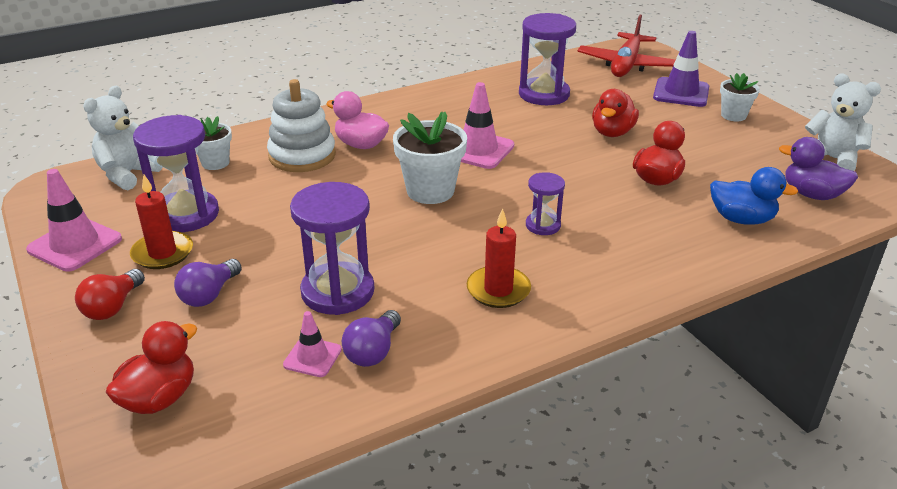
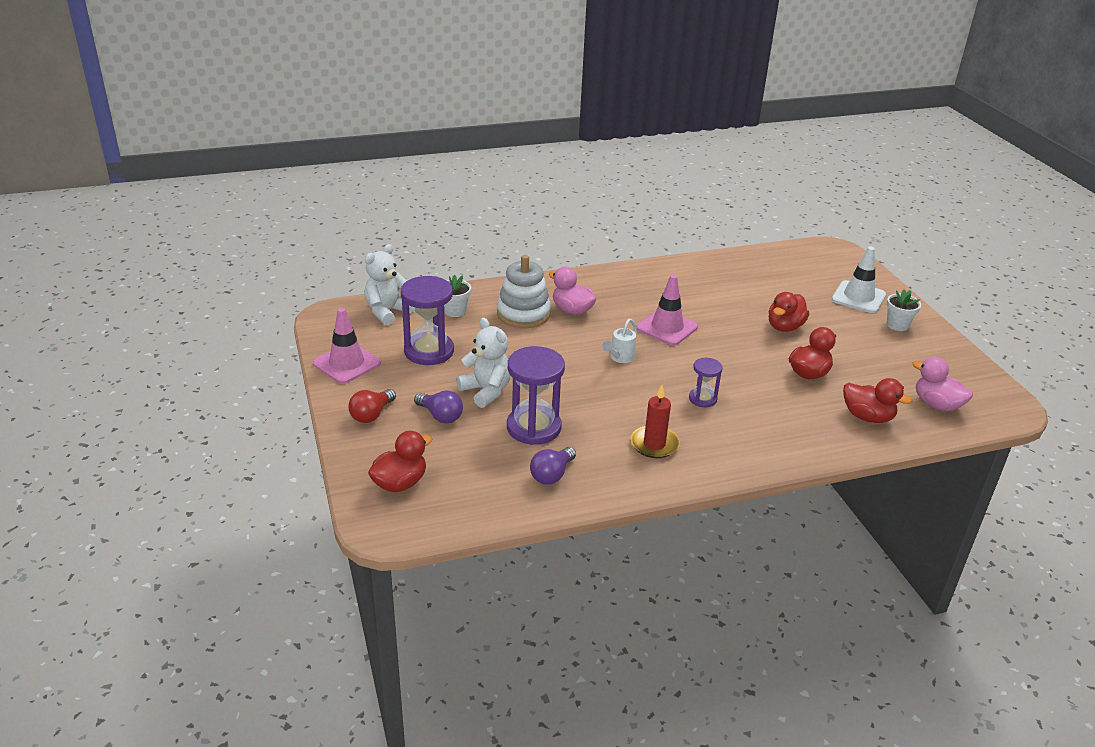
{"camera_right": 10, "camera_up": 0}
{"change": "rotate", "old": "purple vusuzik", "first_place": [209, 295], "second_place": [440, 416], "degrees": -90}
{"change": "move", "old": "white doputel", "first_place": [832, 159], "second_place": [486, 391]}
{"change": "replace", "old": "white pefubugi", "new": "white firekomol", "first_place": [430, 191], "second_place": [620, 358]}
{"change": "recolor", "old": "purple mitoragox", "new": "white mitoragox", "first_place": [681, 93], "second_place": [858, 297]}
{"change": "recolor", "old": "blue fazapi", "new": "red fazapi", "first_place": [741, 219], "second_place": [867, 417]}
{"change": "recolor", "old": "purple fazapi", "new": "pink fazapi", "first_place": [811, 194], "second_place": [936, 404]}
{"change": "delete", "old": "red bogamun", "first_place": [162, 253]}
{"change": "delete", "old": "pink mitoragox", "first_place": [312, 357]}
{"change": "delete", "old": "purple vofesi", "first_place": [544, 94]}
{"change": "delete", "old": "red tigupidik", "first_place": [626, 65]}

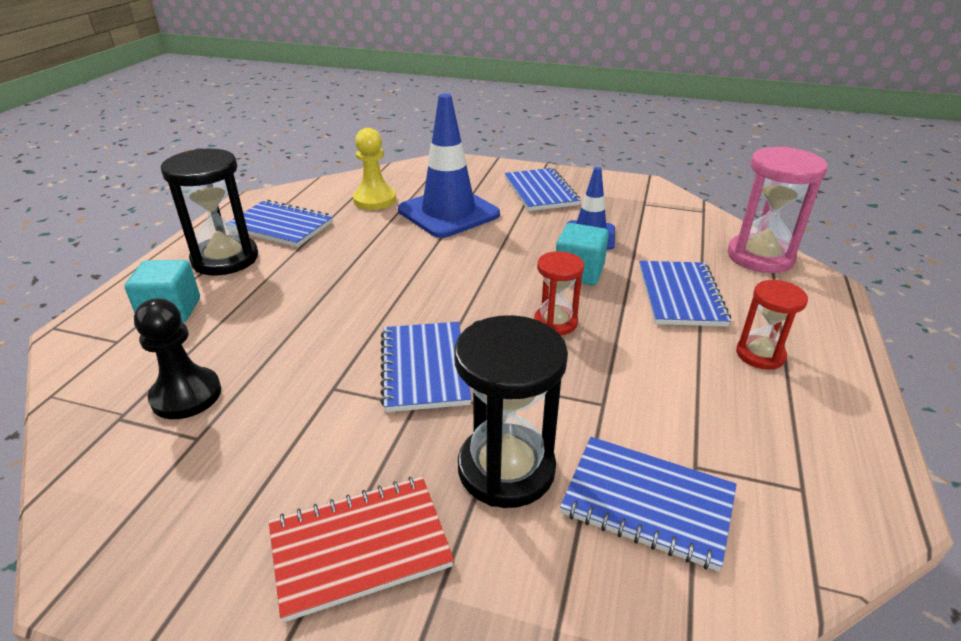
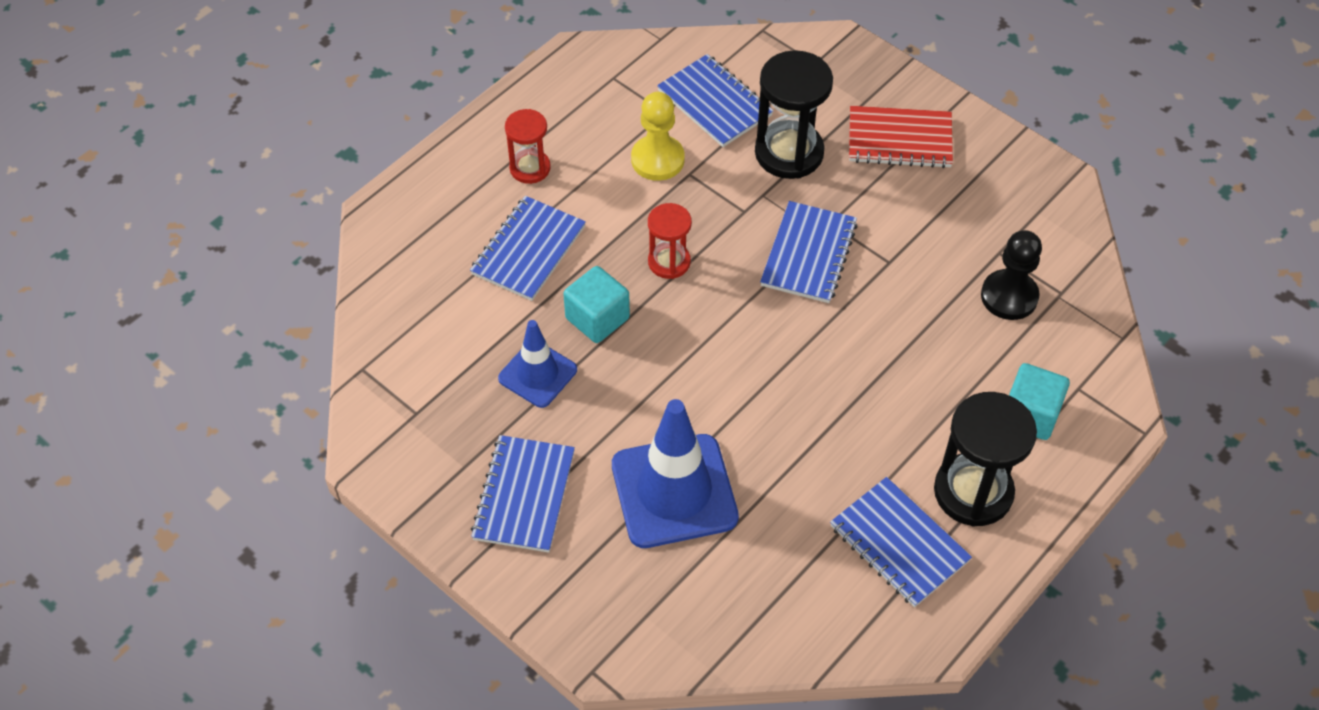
{"camera_right": -155, "camera_up": 20}
{"change": "move", "old": "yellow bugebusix", "first_place": [374, 200], "second_place": [657, 159]}
{"change": "delete", "old": "pink vofesi", "first_place": [760, 257]}

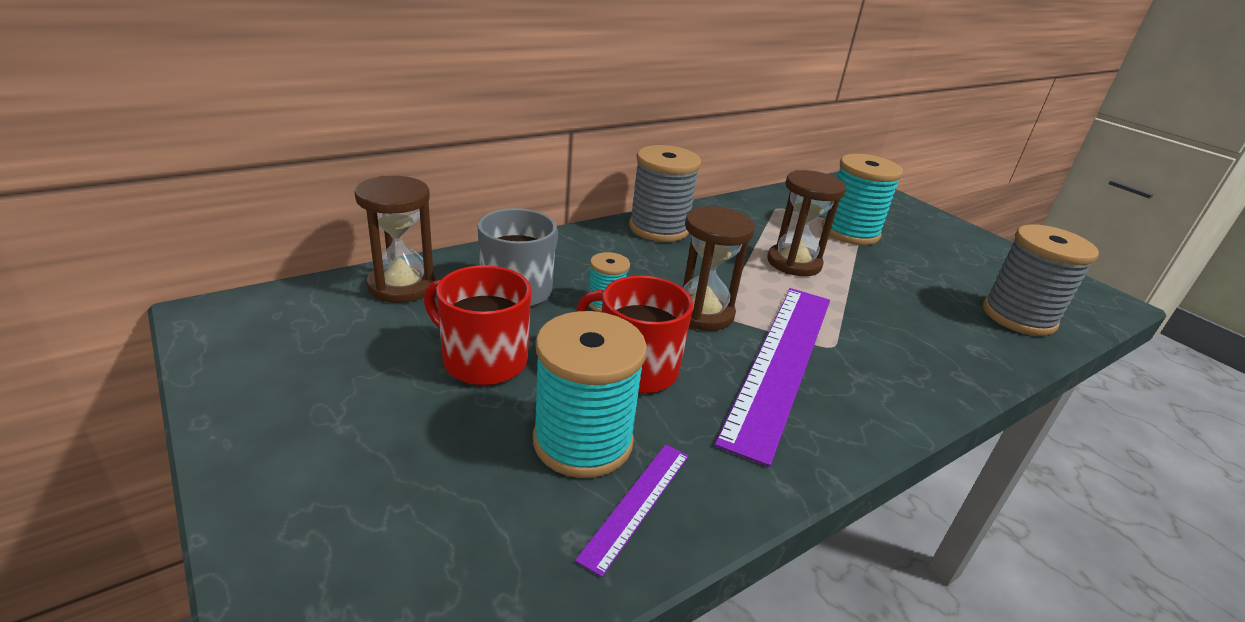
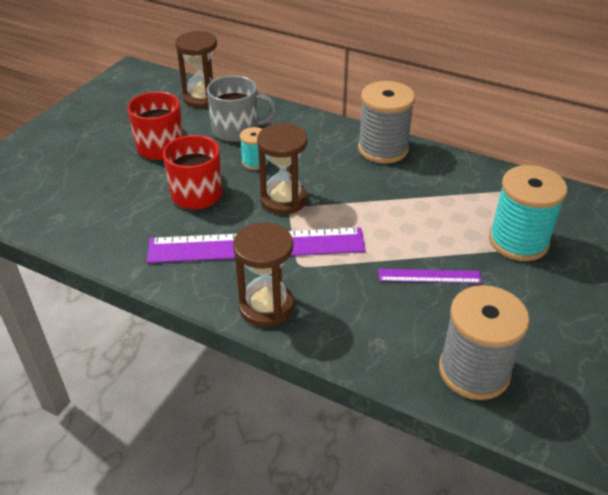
{"camera_right": 65, "camera_up": 10}
{"change": "move", "old": "brown vofesi", "first_place": [794, 263], "second_place": [266, 306]}
{"change": "move", "old": "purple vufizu", "first_place": [636, 504], "second_place": [429, 276]}
{"change": "delete", "old": "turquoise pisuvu", "first_place": [582, 441]}

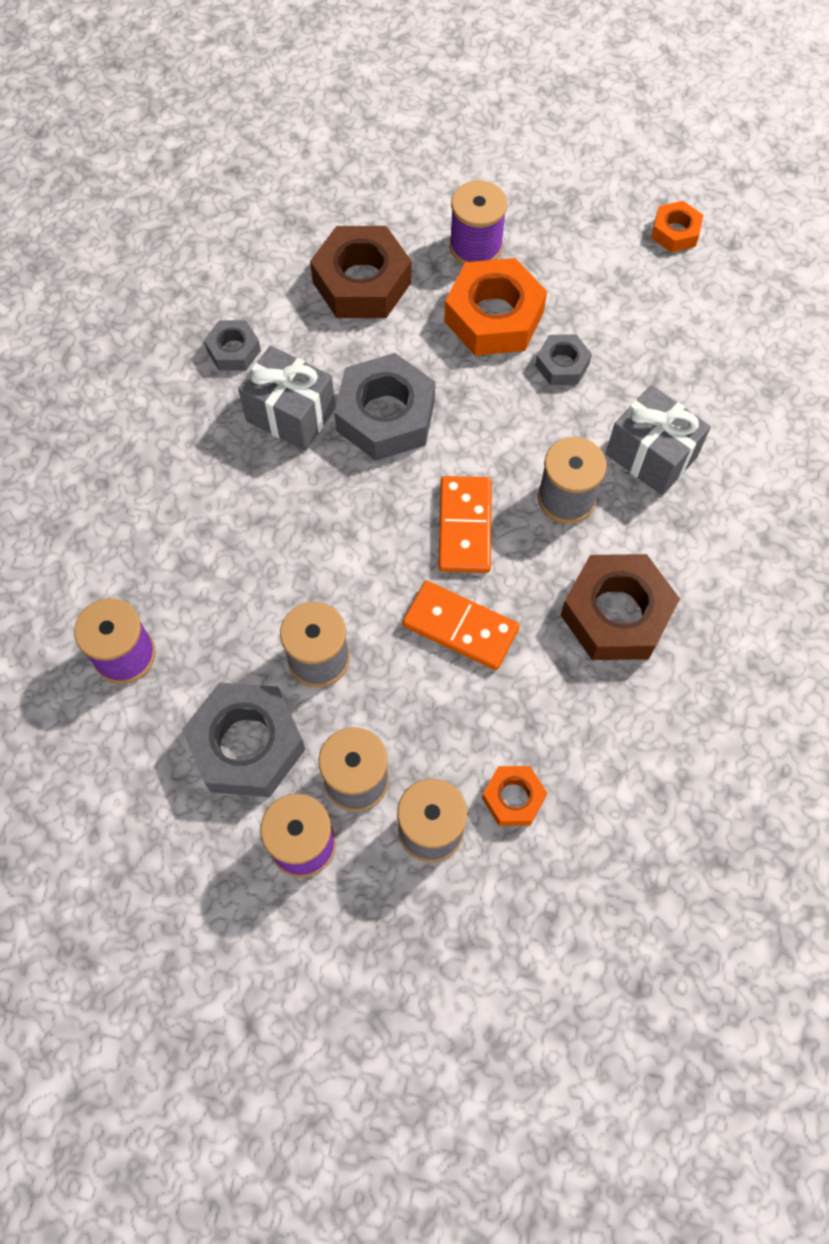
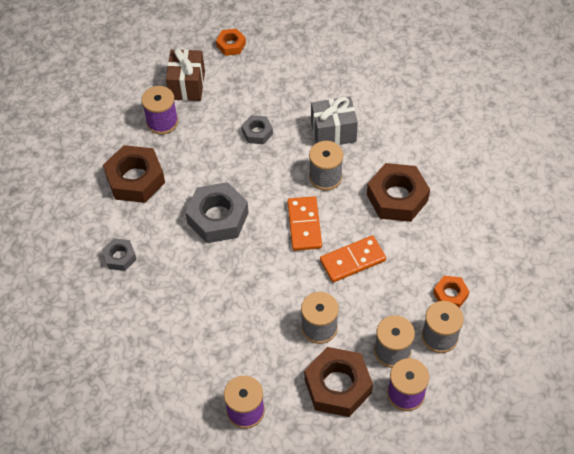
{"camera_right": -50, "camera_up": -10}
{"change": "insert", "new": "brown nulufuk", "second_place": [187, 85]}
{"change": "rotate", "old": "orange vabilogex", "first_place": [465, 527], "second_place": [304, 225], "degrees": 45}
{"change": "recolor", "old": "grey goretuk", "new": "brown goretuk", "first_place": [247, 745], "second_place": [338, 386]}
{"change": "delete", "old": "grey nulufuk", "first_place": [290, 414]}
{"change": "delete", "old": "orange goretuk", "first_place": [494, 316]}

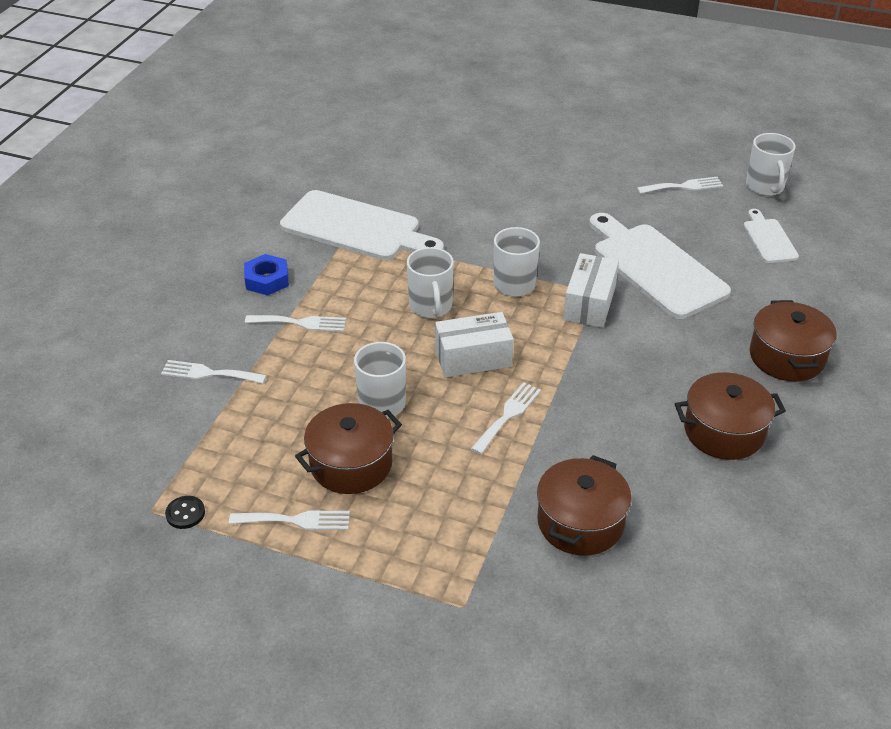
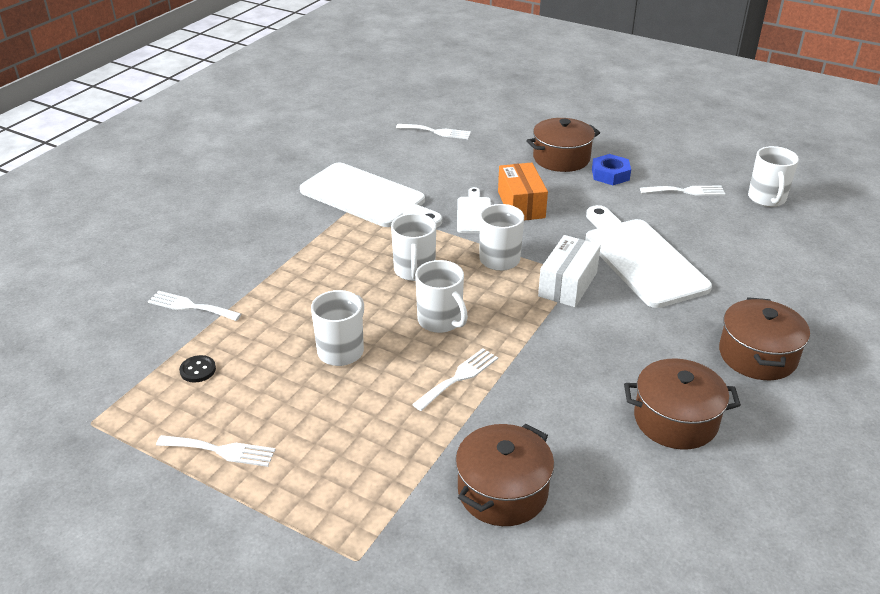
{"camera_right": 10, "camera_up": -5}
{"change": "move", "old": "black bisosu", "first_place": [185, 513], "second_place": [198, 370]}
{"change": "move", "old": "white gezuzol", "first_place": [300, 323], "second_place": [437, 132]}
{"change": "replace", "old": "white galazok", "new": "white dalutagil", "first_place": [473, 358], "second_place": [440, 321]}
{"change": "move", "old": "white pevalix", "first_place": [769, 239], "second_place": [474, 213]}
{"change": "insert", "new": "orange galazok", "second_place": [521, 204]}
{"change": "move", "old": "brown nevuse", "first_place": [351, 464], "second_place": [561, 158]}
{"change": "move", "old": "blue goretuk", "first_place": [267, 280], "second_place": [610, 174]}

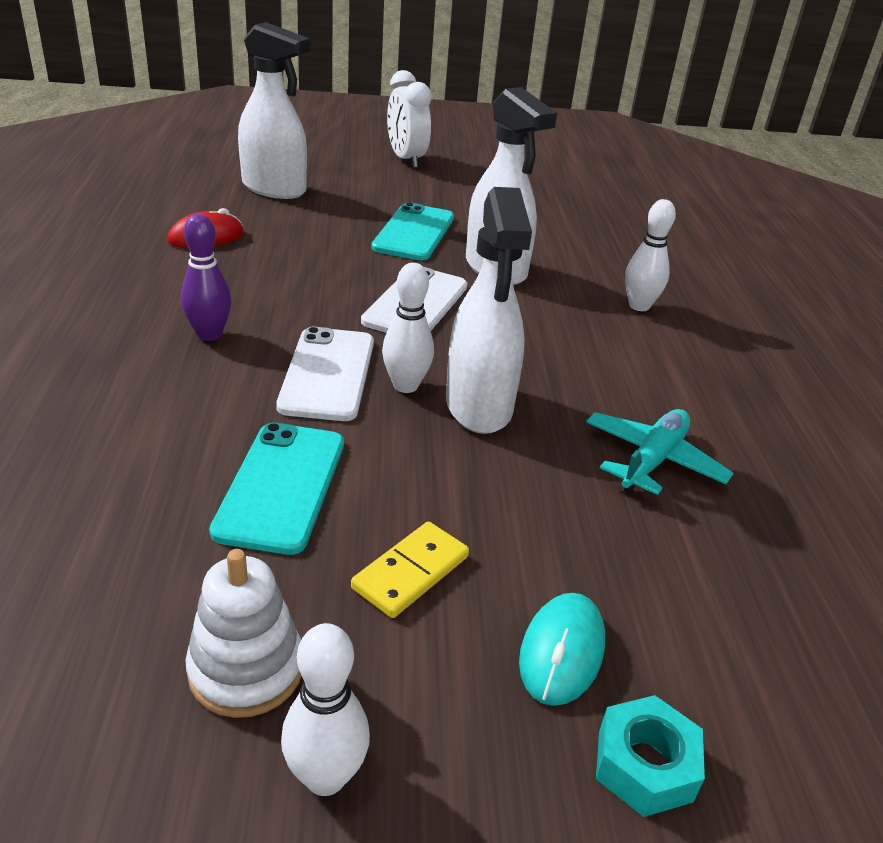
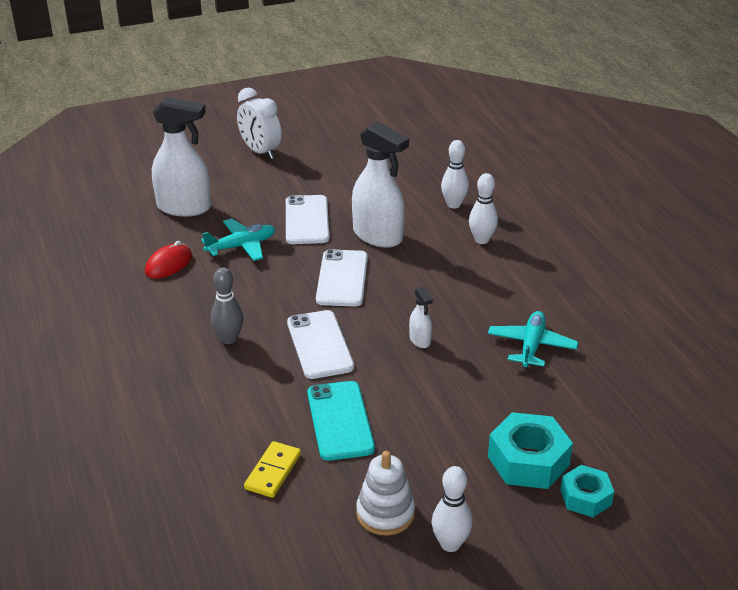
{"camera_right": -15, "camera_up": 0}
{"change": "insert", "new": "turquoise tigupidik", "second_place": [241, 246]}
{"change": "recolor", "old": "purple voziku", "new": "grey voziku", "first_place": [209, 334], "second_place": [229, 339]}
{"change": "move", "old": "yellow vabilogex", "first_place": [411, 572], "second_place": [273, 471]}
{"change": "recolor", "old": "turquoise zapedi", "new": "white zapedi", "first_place": [414, 233], "second_place": [307, 220]}
{"change": "resize", "old": "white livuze", "first_place": [479, 406], "second_place": [420, 340], "factor": 0.46}
{"change": "move", "old": "white voziku", "first_place": [405, 385], "second_place": [453, 205]}
{"change": "replace", "old": "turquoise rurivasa", "new": "turquoise goretuk", "first_place": [561, 652], "second_place": [528, 461]}

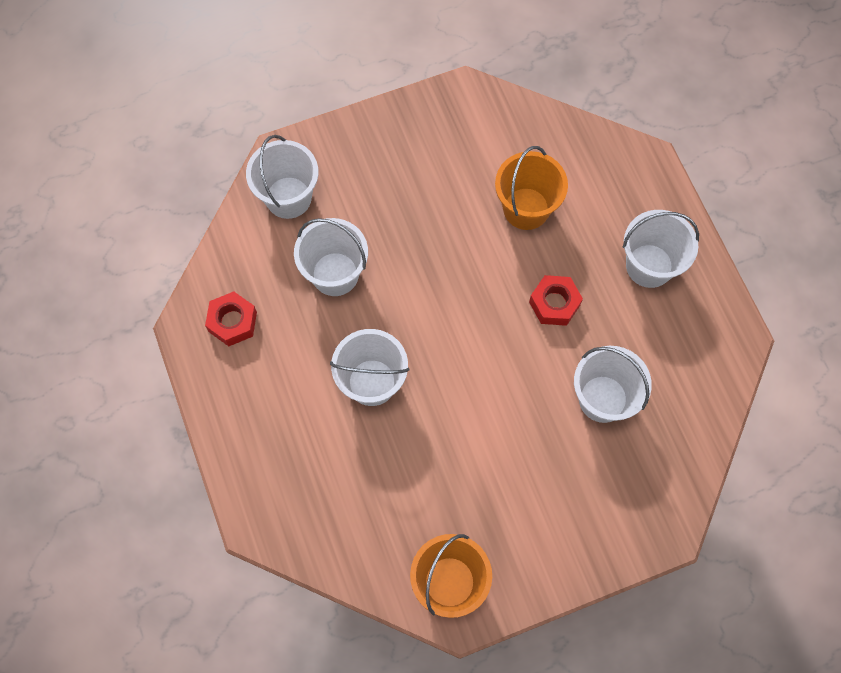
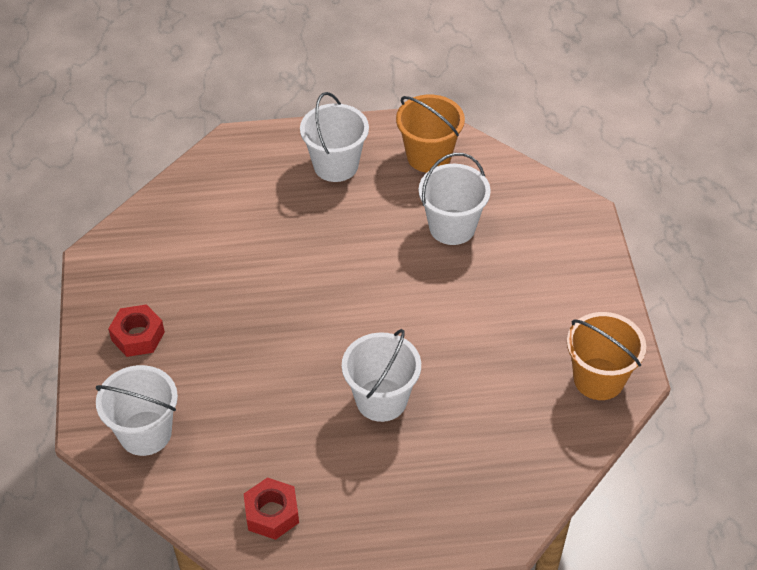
{"camera_right": -75, "camera_up": -20}
{"change": "move", "old": "red goretuk", "first_place": [554, 303], "second_place": [138, 336]}
{"change": "move", "old": "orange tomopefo", "first_place": [526, 208], "second_place": [429, 156]}
{"change": "delete", "old": "white tomopefo", "first_place": [335, 274]}

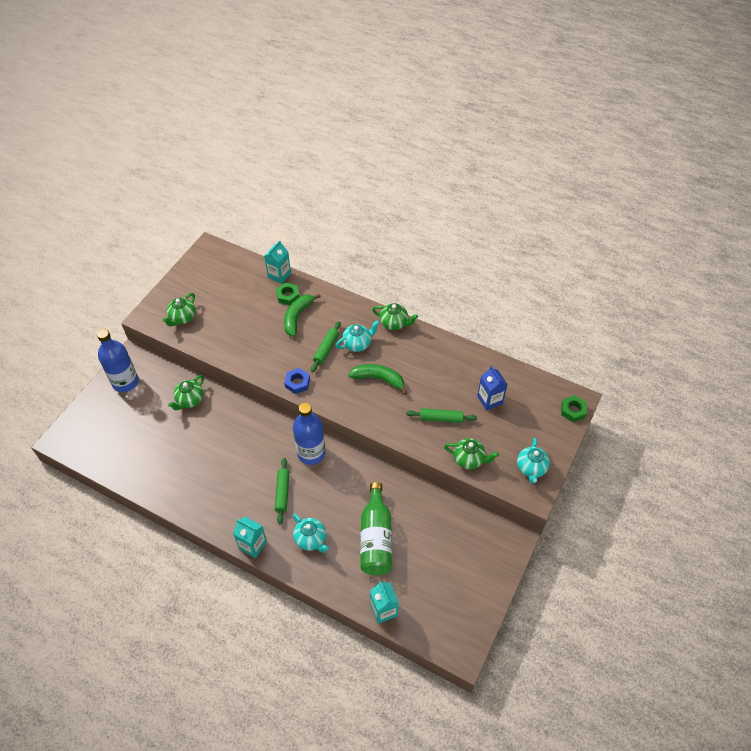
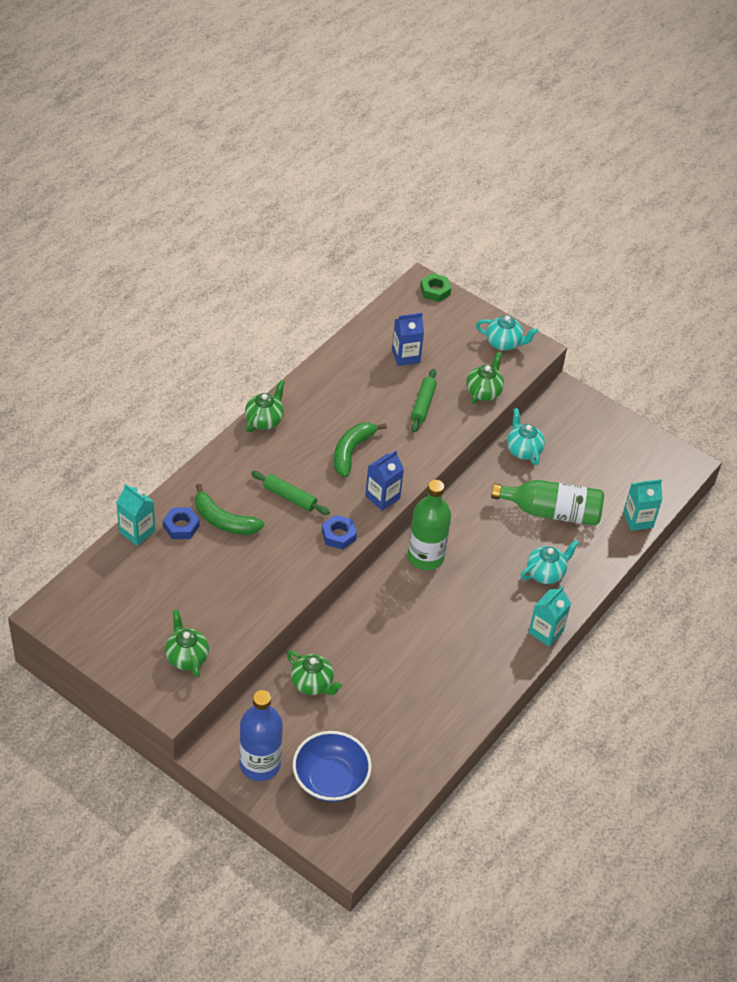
{"camera_right": -85, "camera_up": -5}
{"change": "recolor", "old": "green goretuk", "new": "blue goretuk", "first_place": [288, 296], "second_place": [181, 526]}
{"change": "rotate", "old": "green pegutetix", "first_place": [182, 318], "second_place": [186, 657], "degrees": -150}
{"change": "insert", "new": "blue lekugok", "second_place": [330, 779]}
{"change": "insert", "new": "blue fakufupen", "second_place": [382, 497]}
{"change": "recolor", "old": "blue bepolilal", "new": "green bepolilal", "first_place": [311, 453], "second_place": [425, 557]}
{"change": "move", "old": "turquoise pegutetix", "first_place": [357, 344], "second_place": [523, 450]}
{"change": "delete", "old": "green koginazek", "first_place": [282, 493]}

